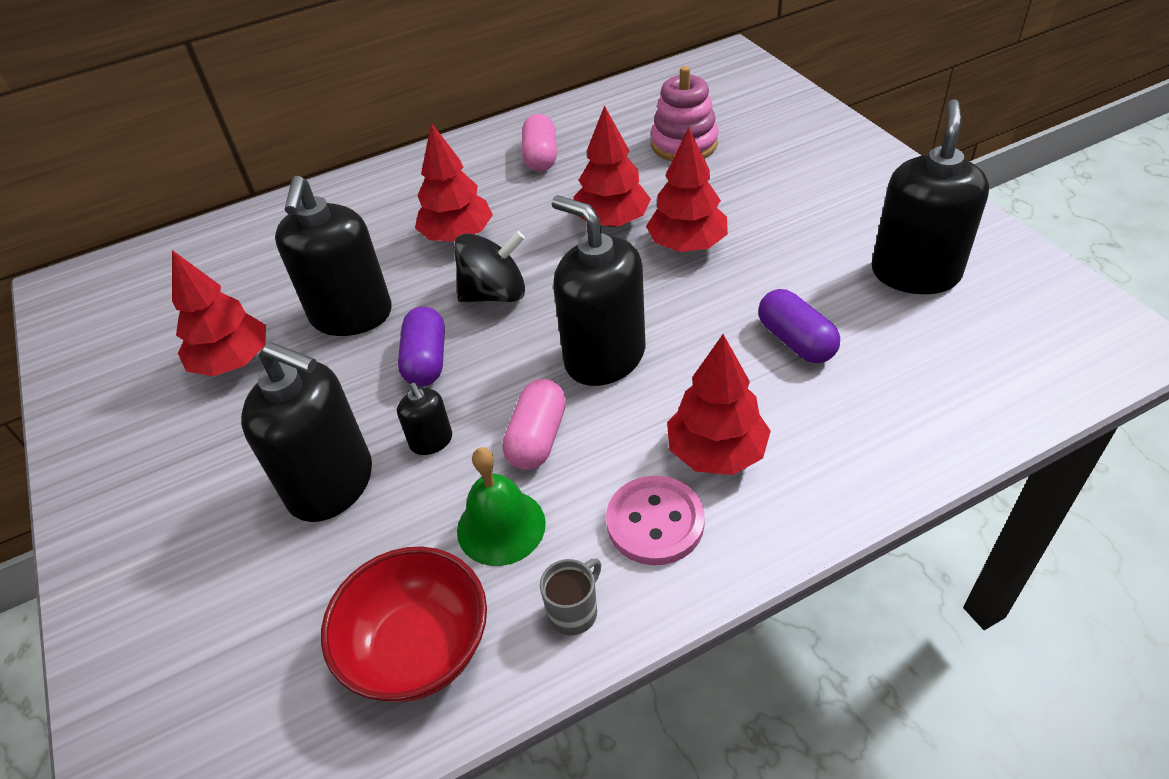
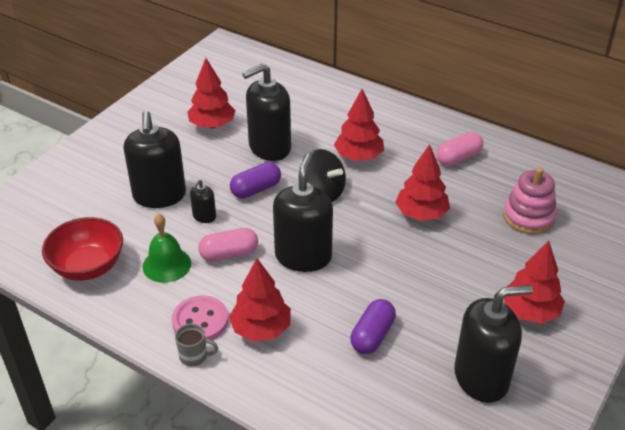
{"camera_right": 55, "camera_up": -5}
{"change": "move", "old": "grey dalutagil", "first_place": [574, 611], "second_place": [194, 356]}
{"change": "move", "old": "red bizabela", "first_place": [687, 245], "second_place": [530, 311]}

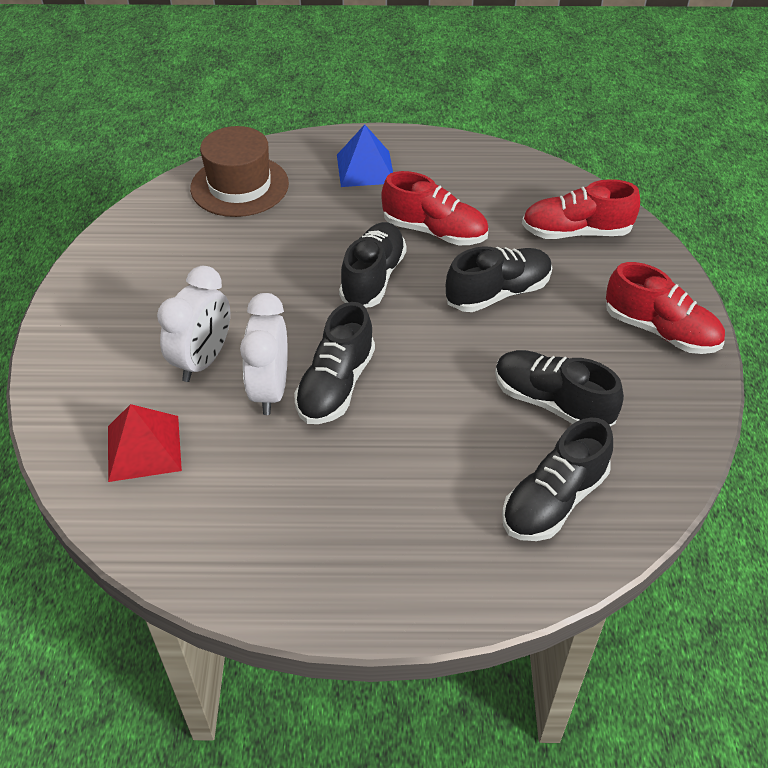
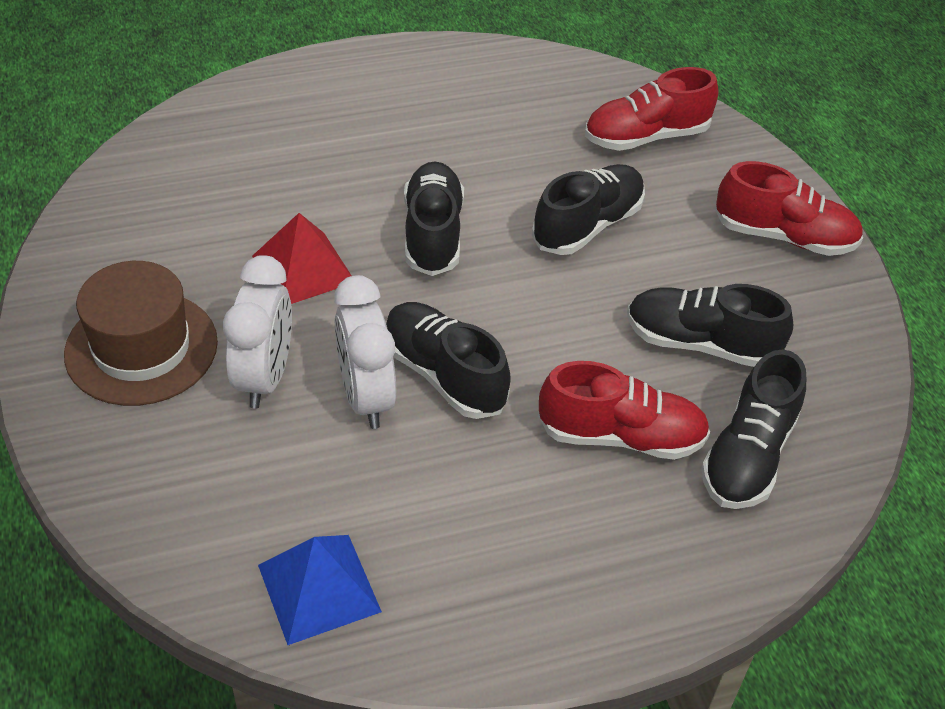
{"camera_right": -20, "camera_up": 0}
{"change": "move", "old": "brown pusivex", "first_place": [239, 186], "second_place": [141, 348]}
{"change": "move", "old": "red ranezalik", "first_place": [144, 448], "second_place": [303, 269]}
{"change": "move", "old": "blue ranezalik", "first_place": [365, 168], "second_place": [318, 588]}
{"change": "rotate", "old": "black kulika", "first_place": [336, 385], "second_place": [444, 375], "degrees": 135}
{"change": "move", "old": "red kulika", "first_place": [434, 231], "second_place": [621, 436]}

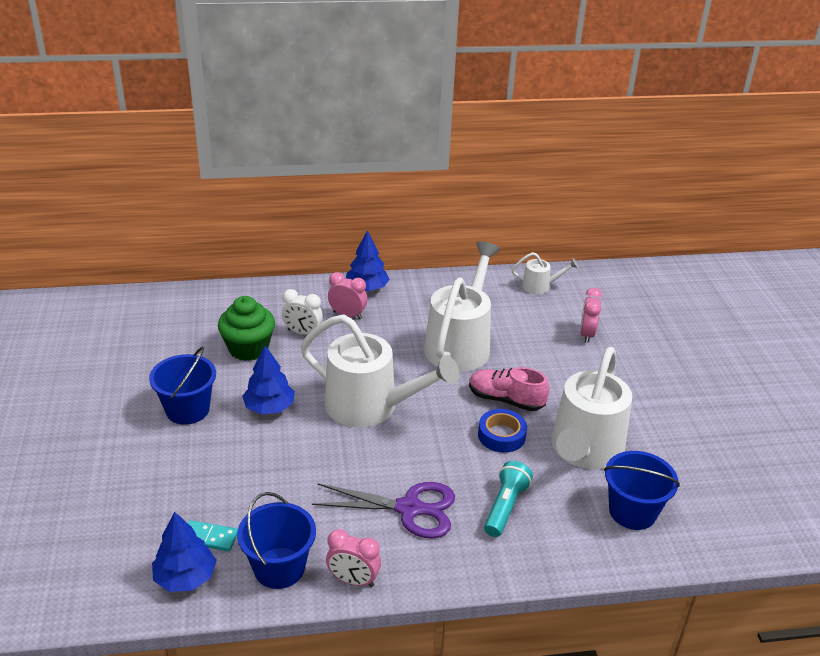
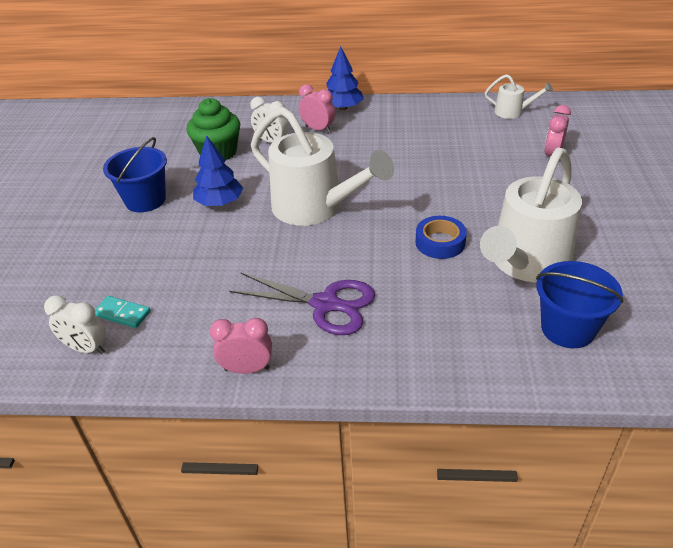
{"camera_right": 15, "camera_up": 5}
{"change": "replace", "old": "blue bizabela", "new": "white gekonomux", "first_place": [185, 577], "second_place": [86, 348]}
{"change": "rotate", "old": "pink gekonomux", "first_place": [353, 580], "second_place": [247, 369], "degrees": 150}
{"change": "delete", "old": "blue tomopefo", "first_place": [279, 568]}
{"change": "delete", "old": "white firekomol", "first_place": [460, 344]}
{"change": "delete", "old": "pink kulika", "first_place": [506, 400]}
{"change": "delete", "old": "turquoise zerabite", "first_place": [505, 507]}

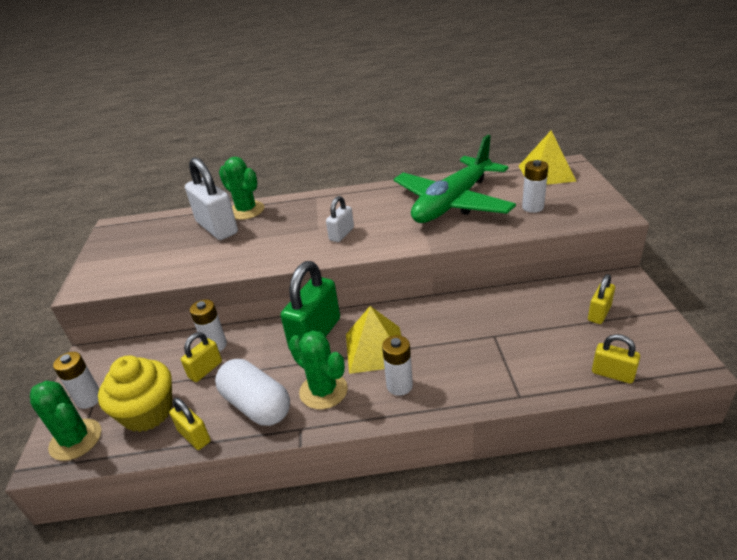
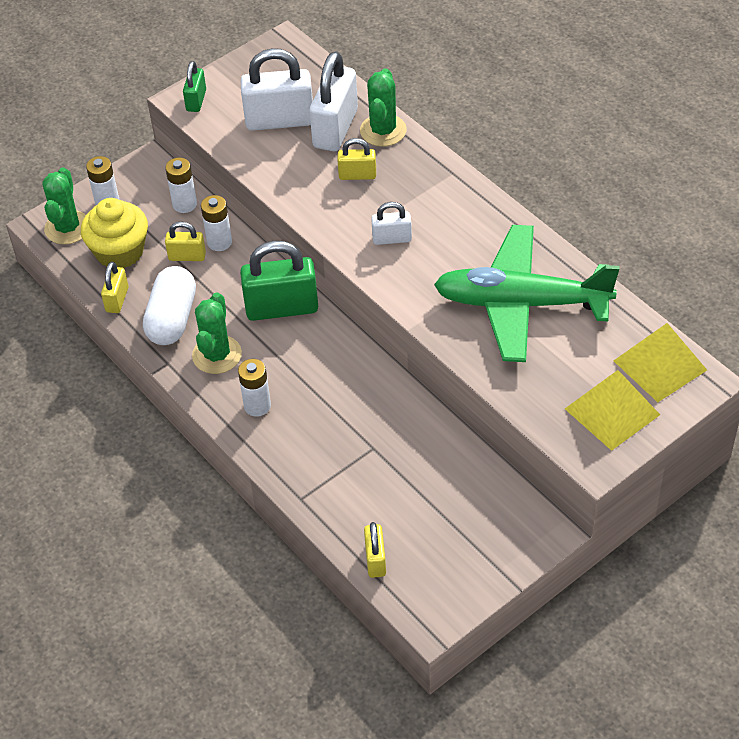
{"camera_right": 55, "camera_up": 15}
{"change": "move", "old": "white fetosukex", "first_place": [533, 207], "second_place": [184, 204]}
{"change": "insert", "new": "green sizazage", "second_place": [196, 100]}
{"change": "insert", "new": "white sizazage", "second_place": [280, 120]}
{"change": "move", "old": "yellow sizazage", "first_place": [599, 313], "second_place": [357, 175]}
{"change": "move", "old": "yellow ranezalik", "first_place": [375, 349], "second_place": [612, 411]}

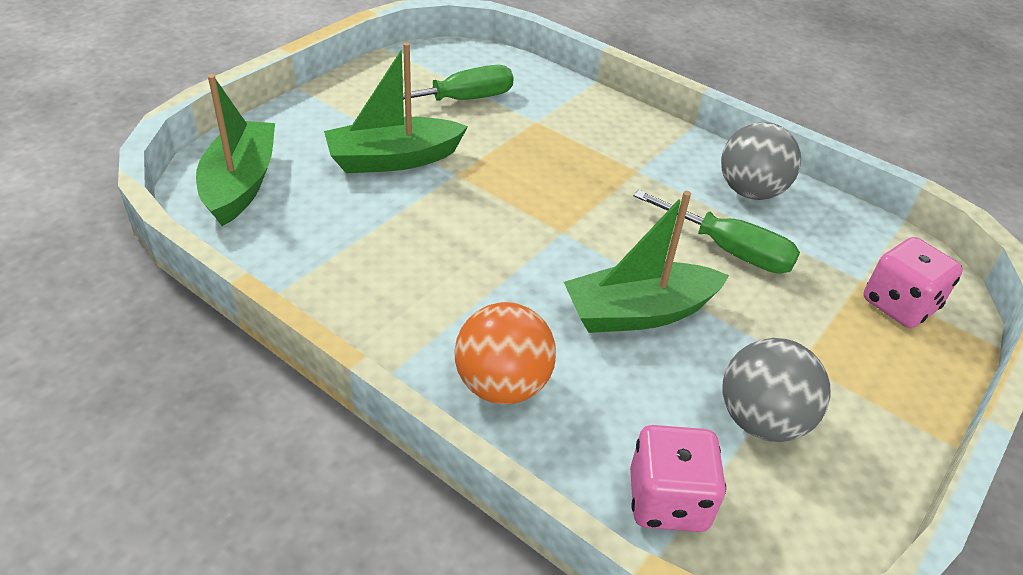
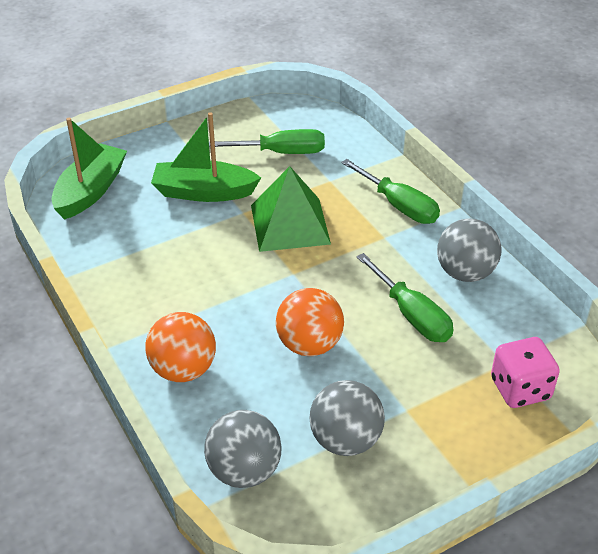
{"camera_right": 25, "camera_up": 0}
{"change": "replace", "old": "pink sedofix", "new": "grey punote", "first_place": [667, 500], "second_place": [244, 471]}
{"change": "insert", "new": "green ranezalik", "second_place": [290, 224]}
{"change": "replace", "old": "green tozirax", "new": "orange punote", "first_place": [638, 312], "second_place": [309, 345]}
{"change": "insert", "new": "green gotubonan", "second_place": [399, 206]}

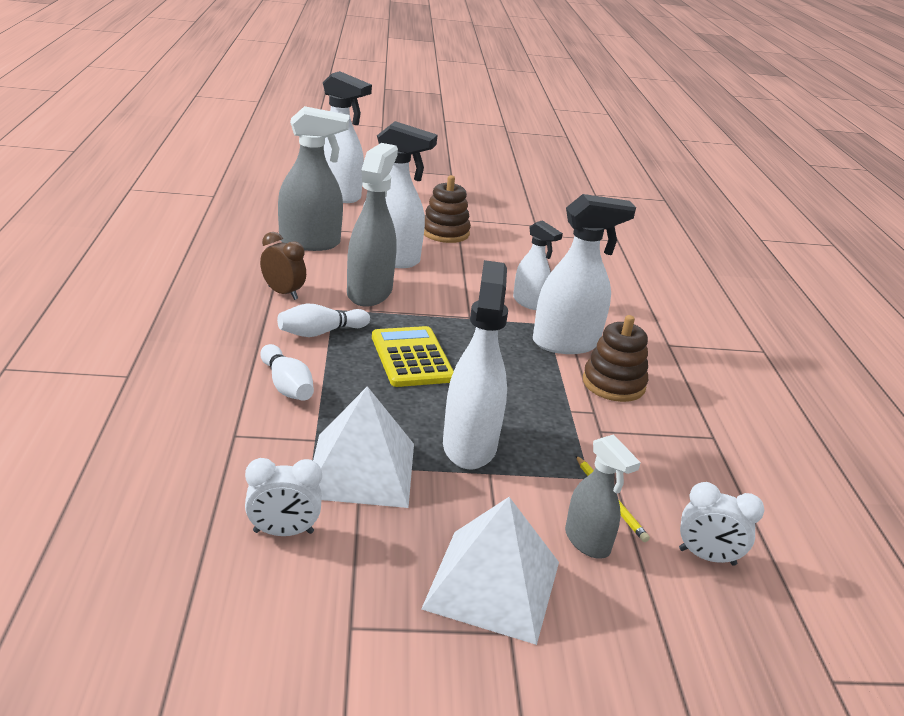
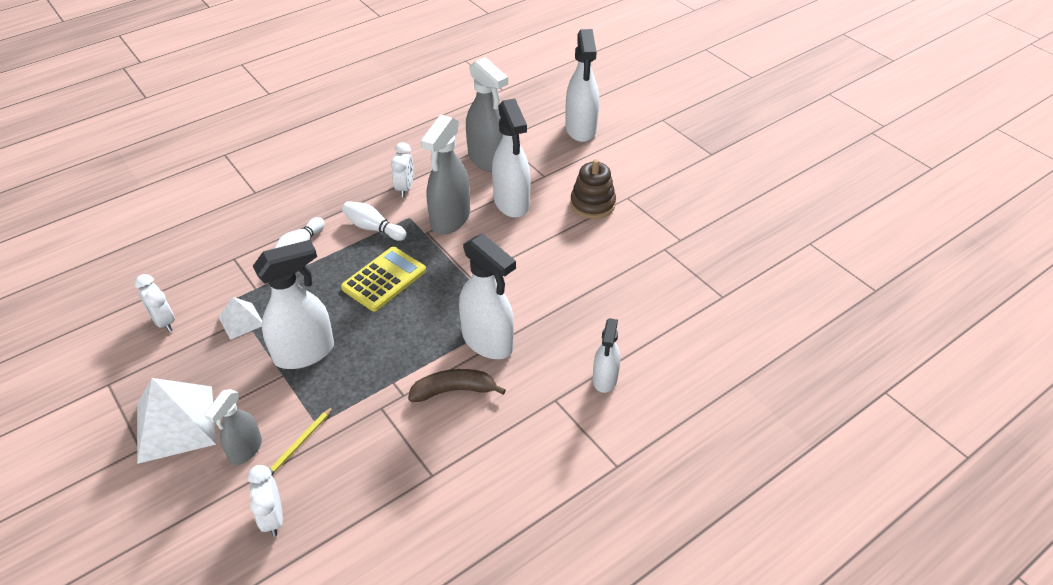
{"camera_right": 60, "camera_up": 15}
{"change": "resize", "old": "white ranezalik", "first_place": [361, 469], "second_place": [241, 321], "factor": 0.53}
{"change": "recolor", "old": "brown gekonomux", "new": "white gekonomux", "first_place": [283, 293], "second_place": [405, 188]}
{"change": "replace", "old": "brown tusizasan", "new": "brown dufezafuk", "first_place": [613, 384], "second_place": [454, 390]}
{"change": "rotate", "old": "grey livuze", "first_place": [369, 292], "second_place": [450, 219], "degrees": 135}
{"change": "move", "old": "white livuze", "first_place": [529, 302], "second_place": [605, 379]}

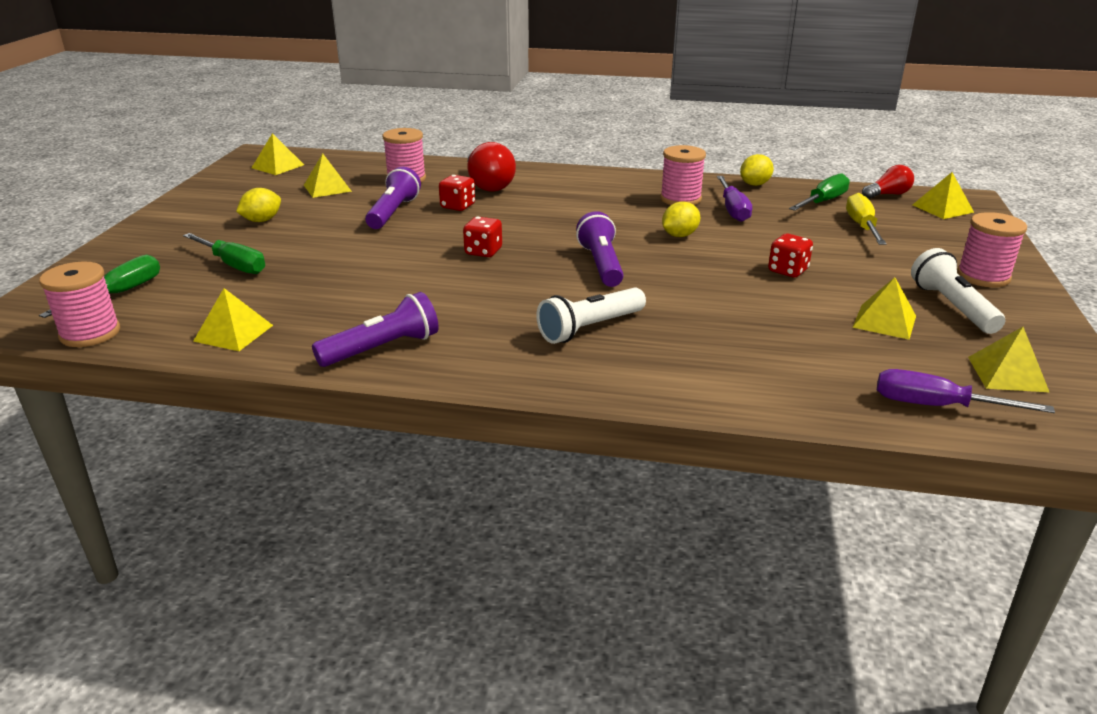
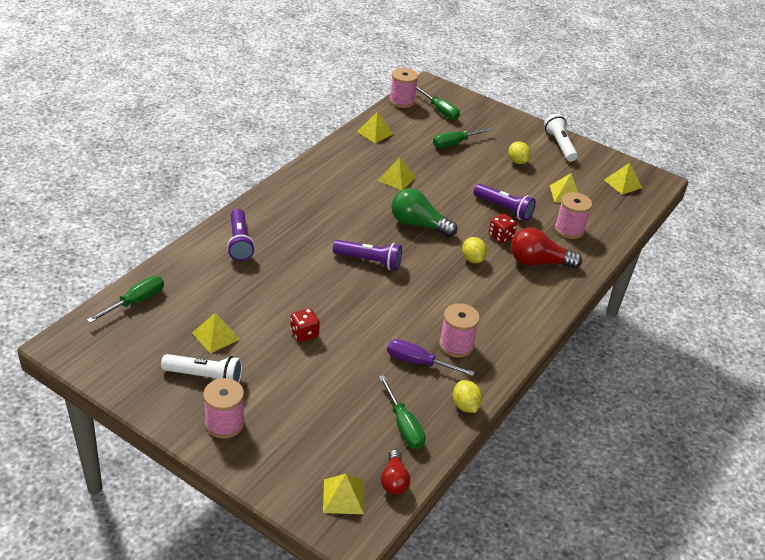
{"camera_right": 110, "camera_up": 10}
{"change": "recolor", "old": "purple gotubonan", "new": "green gotubonan", "first_place": [936, 406], "second_place": [136, 302]}
{"change": "move", "old": "purple zerabite", "first_place": [382, 348], "second_place": [239, 242]}
{"change": "move", "old": "yellow ranezalik", "first_place": [1007, 374], "second_place": [397, 179]}
{"change": "replace", "old": "red sedofix", "new": "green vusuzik", "first_place": [483, 252], "second_place": [418, 224]}
{"change": "move", "old": "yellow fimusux", "first_place": [679, 235], "second_place": [472, 259]}
{"change": "move", "old": "white zerabite", "first_place": [590, 328], "second_place": [559, 145]}
{"change": "delete", "old": "yellow gotubonan", "first_place": [862, 226]}

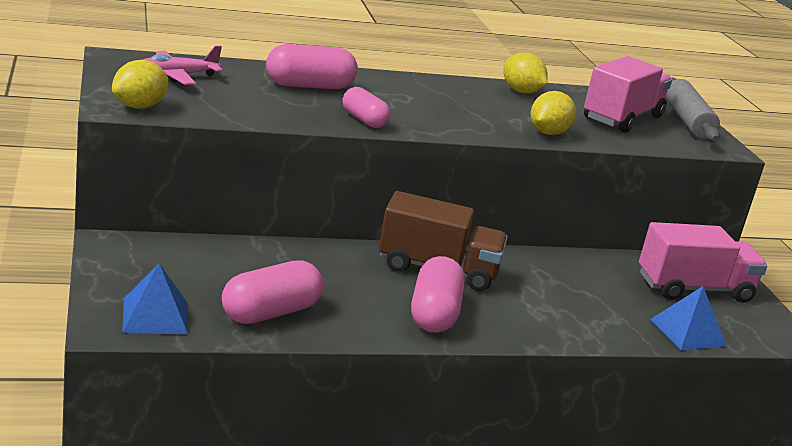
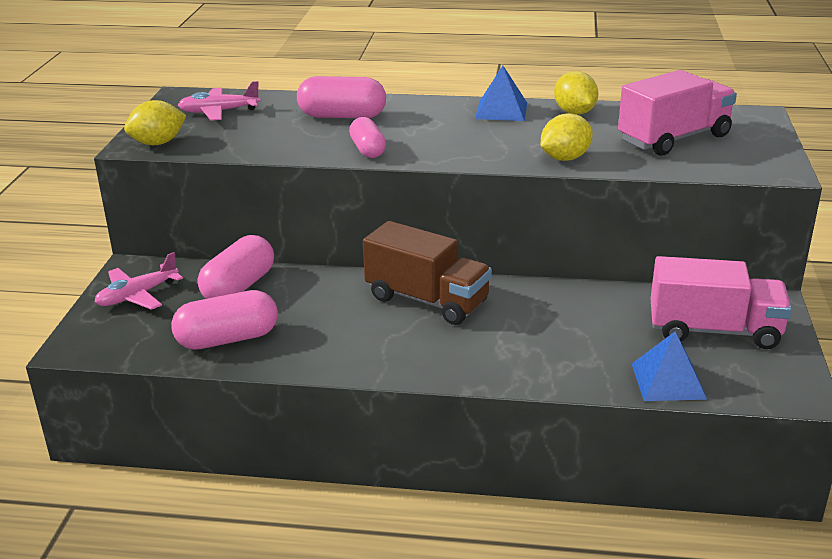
{"camera_right": 25, "camera_up": 5}
{"change": "insert", "new": "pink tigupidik", "second_place": [137, 295]}
{"change": "move", "old": "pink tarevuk", "first_place": [434, 313], "second_place": [239, 287]}
{"change": "move", "old": "blue ranezalik", "first_place": [155, 316], "second_place": [501, 110]}
{"change": "delete", "old": "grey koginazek", "first_place": [687, 121]}

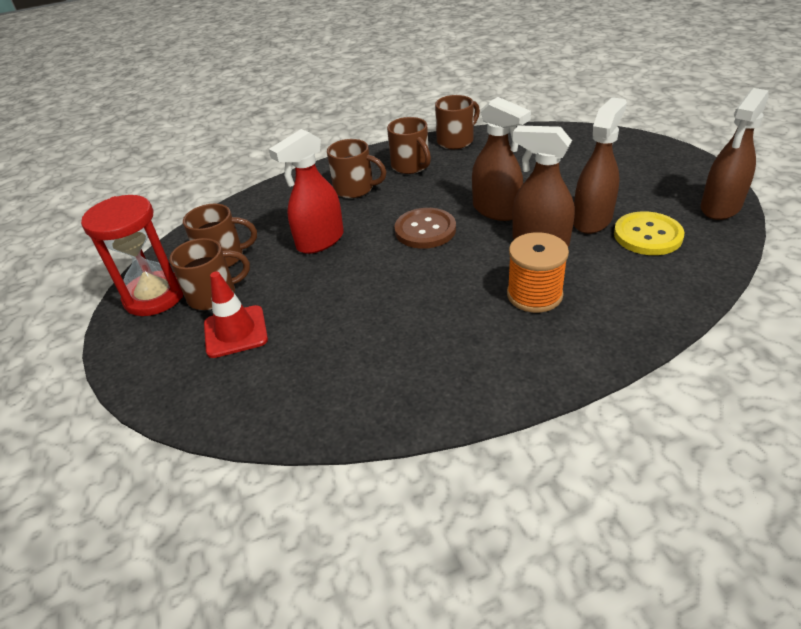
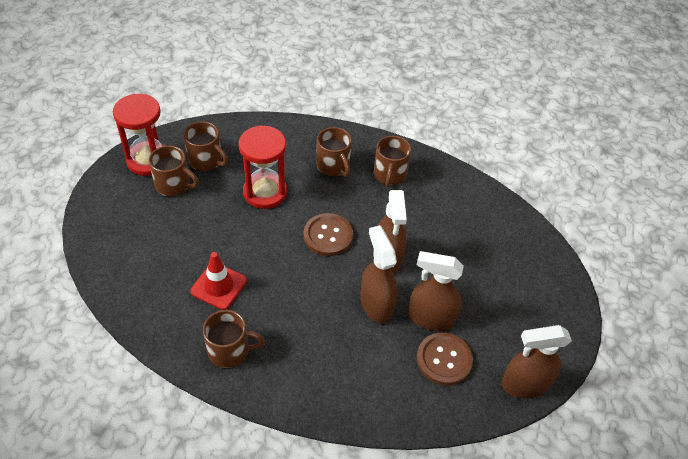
{"camera_right": 35, "camera_up": 10}
{"change": "move", "old": "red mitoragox", "first_place": [235, 332], "second_place": [219, 286]}
{"change": "move", "old": "brown dalutagil", "first_place": [456, 141], "second_place": [230, 350]}
{"change": "replace", "old": "red livuze", "new": "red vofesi", "first_place": [320, 241], "second_place": [265, 192]}
{"change": "rotate", "old": "brown livuze", "first_place": [592, 220], "second_place": [430, 317], "degrees": -150}
{"change": "recolor", "old": "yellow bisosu", "new": "brown bisosu", "first_place": [647, 235], "second_place": [444, 359]}
{"change": "delete", "old": "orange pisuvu", "first_place": [534, 295]}

